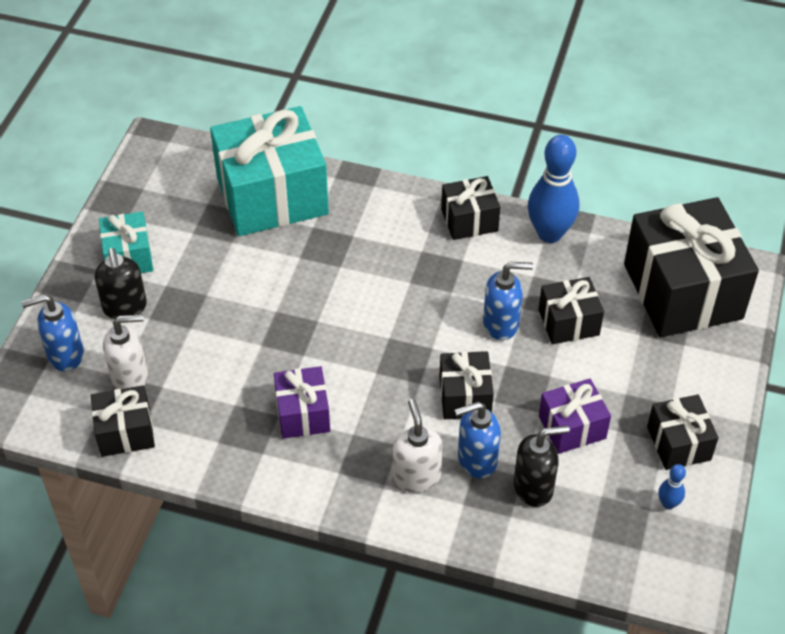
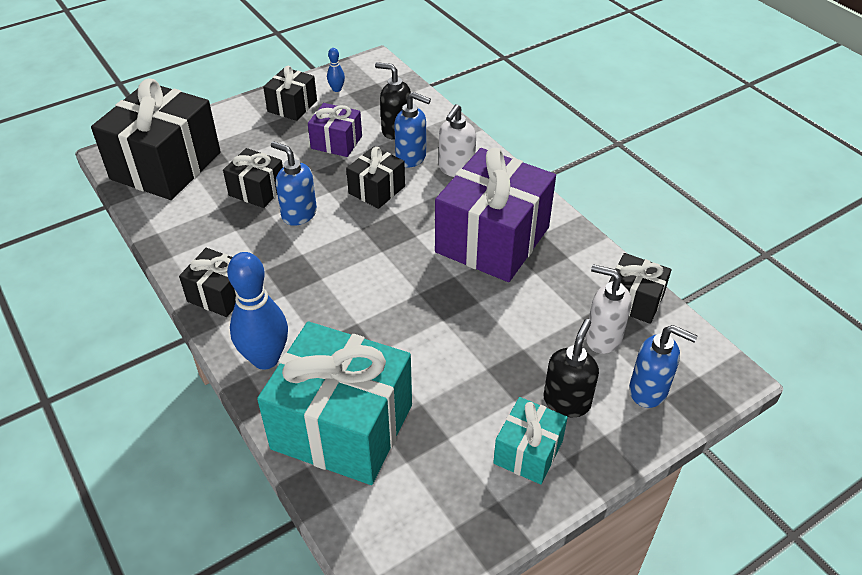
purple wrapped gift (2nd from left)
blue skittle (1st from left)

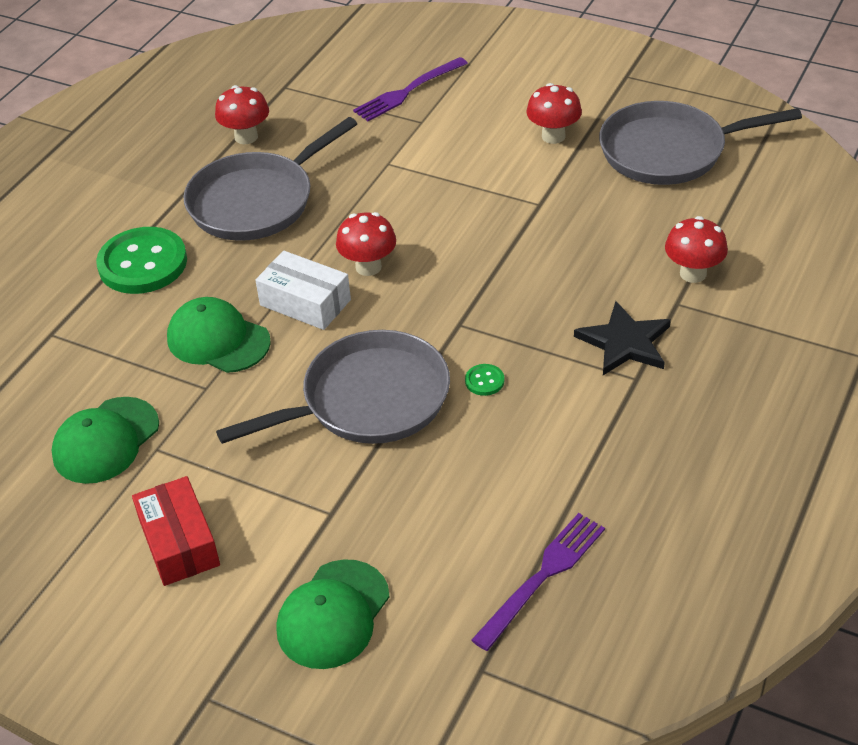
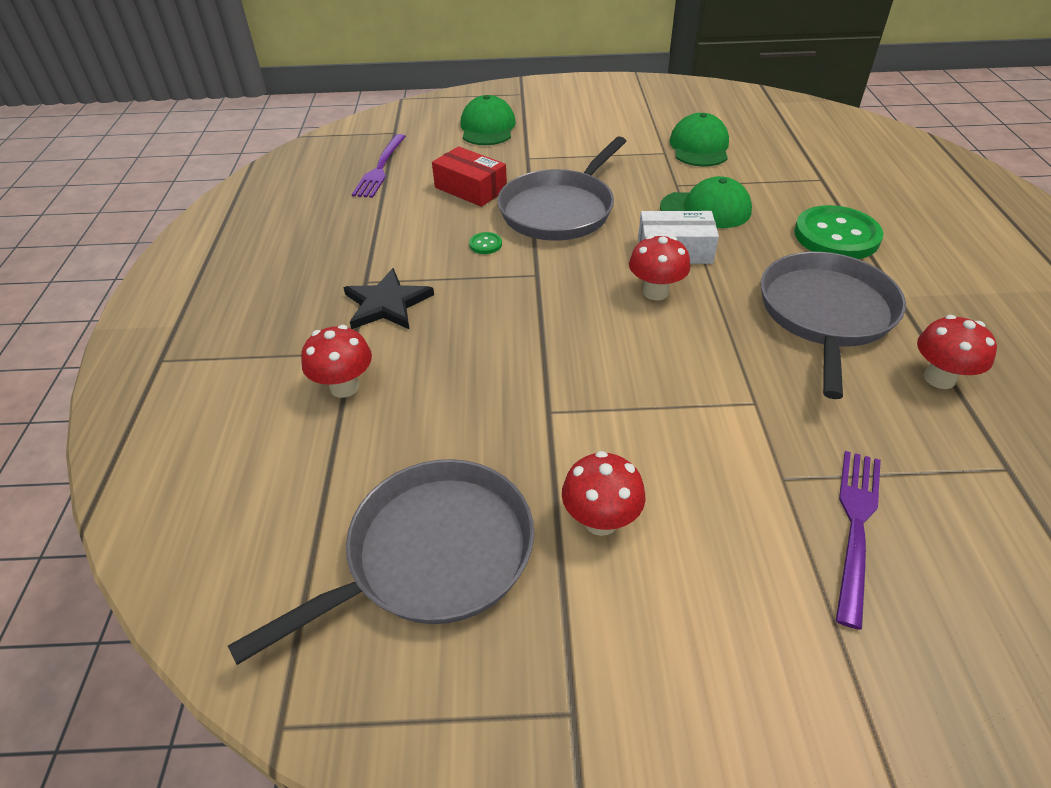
red package

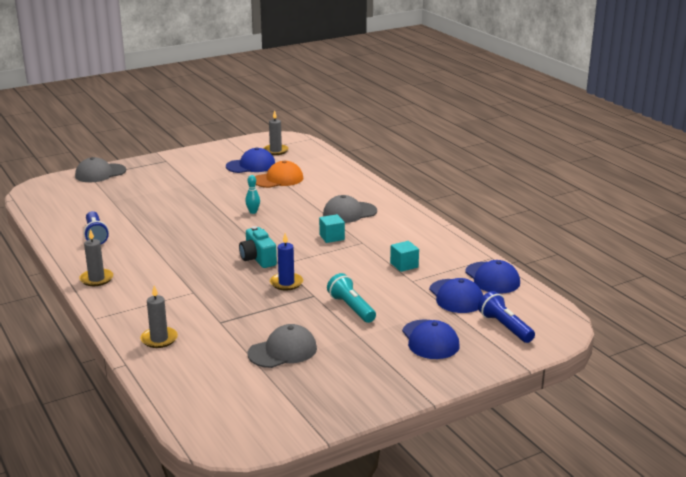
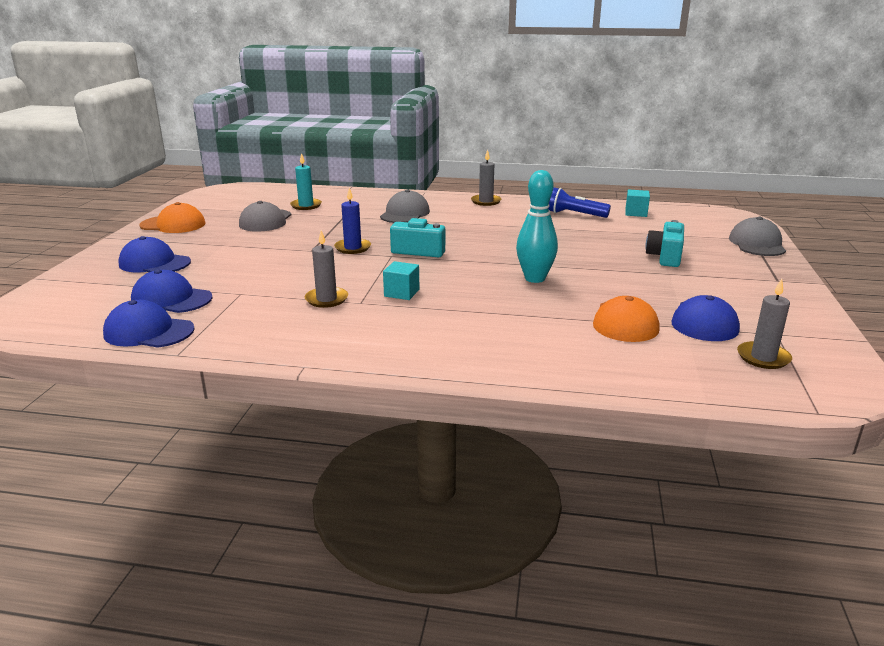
grey pillar candle (1st from left)
aqua skittle
grey baseball cap (2nd from left)
aqua flashlight
aqua cube (2nd from left)
blue flashlight (2nd from left in the first image)
bright orange baseball cap (1st from left)
aqua pillar candle
aqua photo camera (2nd from left)

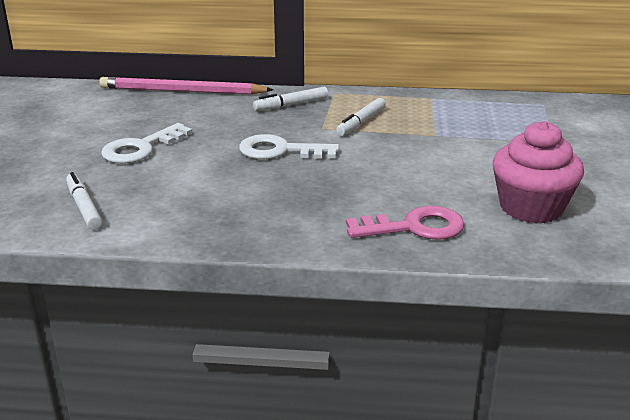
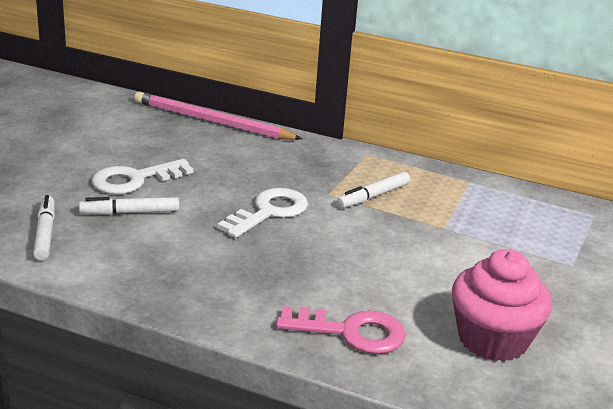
pure white door key (2nd from left)
pure white felt pen (2nd from left)

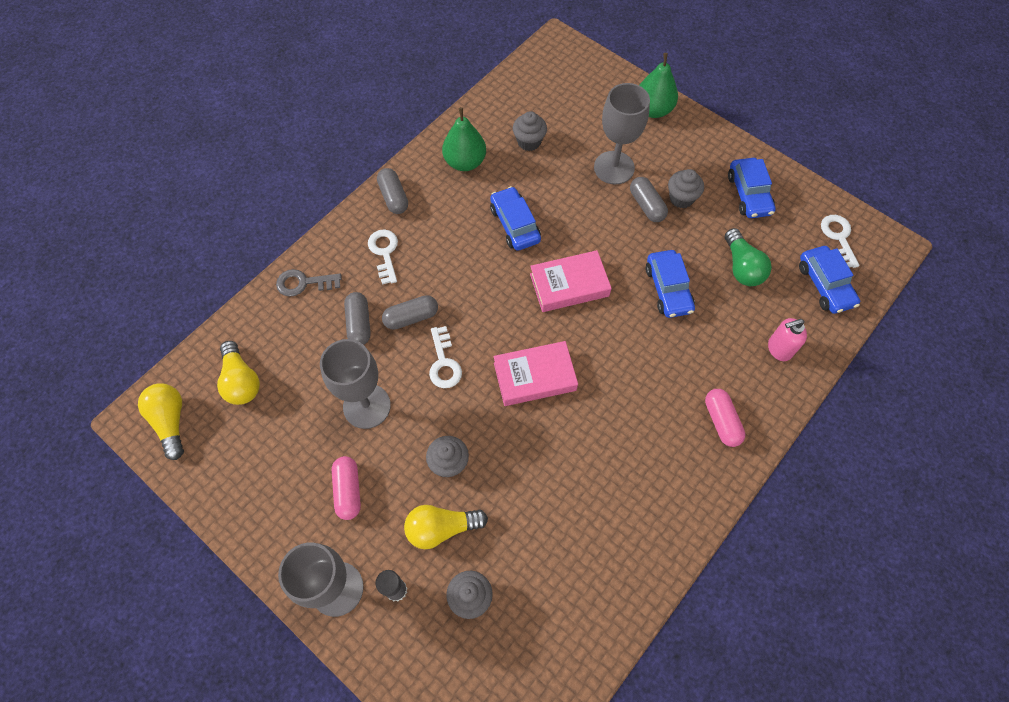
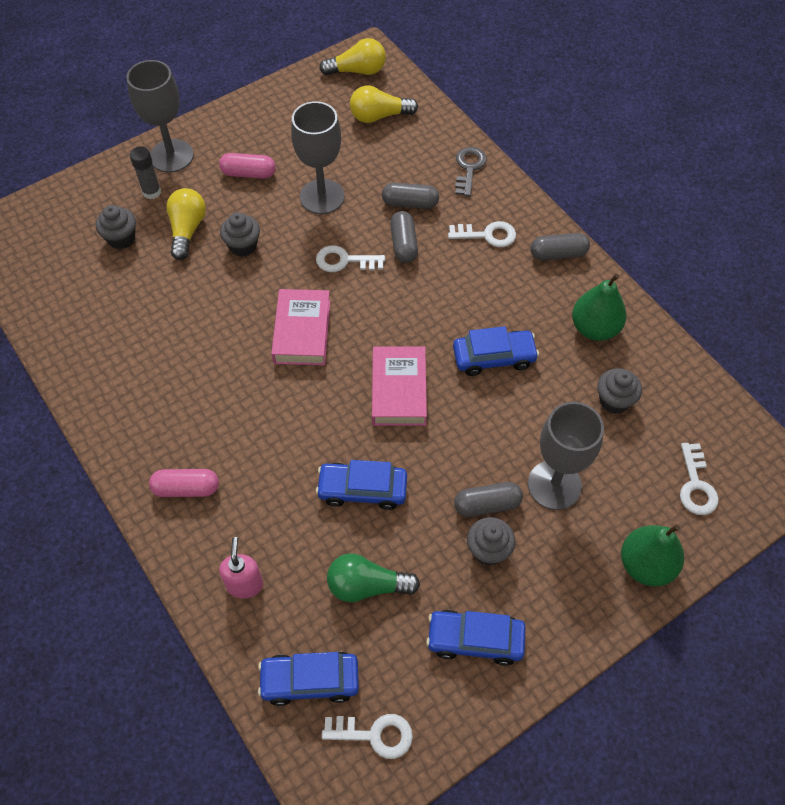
pure white door key (4th from left)

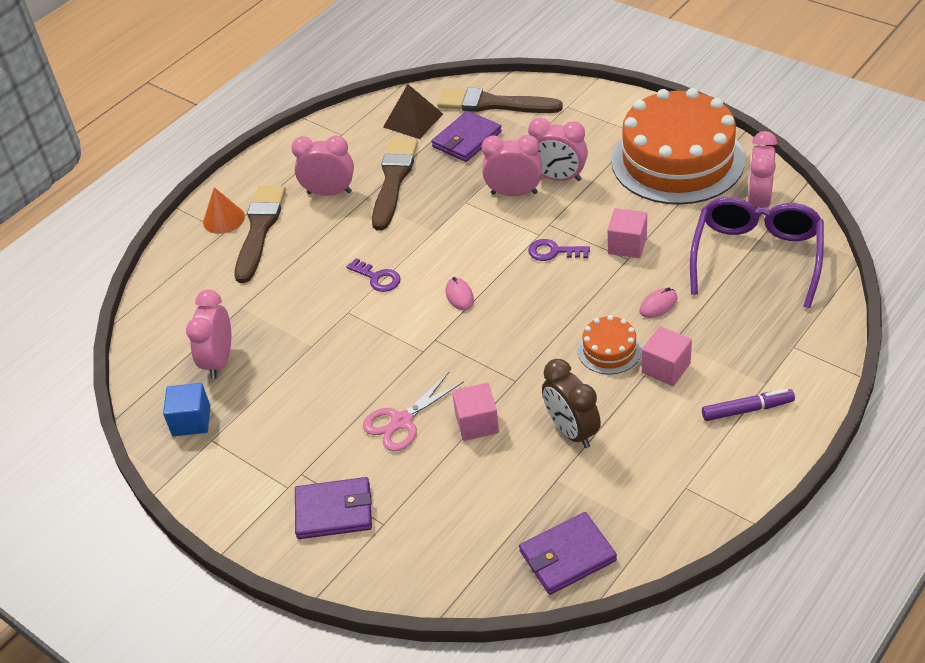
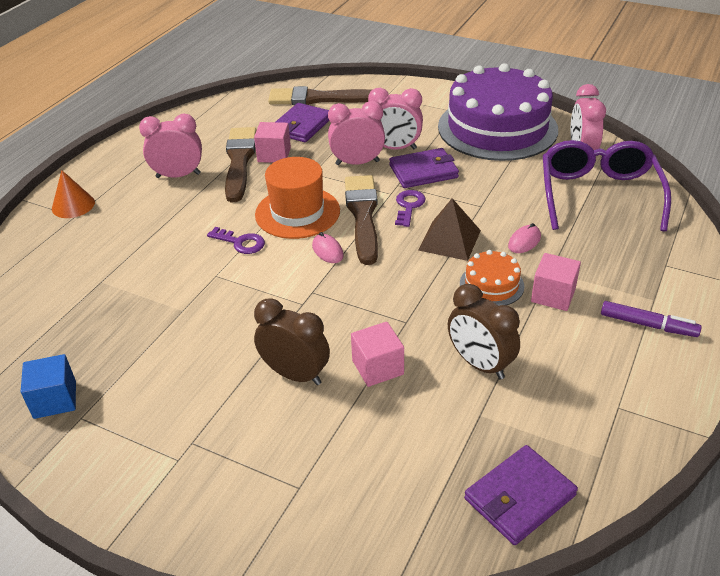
rosy bedside clock (1st from left in the first image)
brown paintbrush (3rd from left)
purple billfold (2nd from left)
brown bedside clock (1st from left)
brown pyramid shape
purple door key (2nd from left)
rosy cube (1st from left)
purple layer cake
purple felt pen
bright orange tall hat

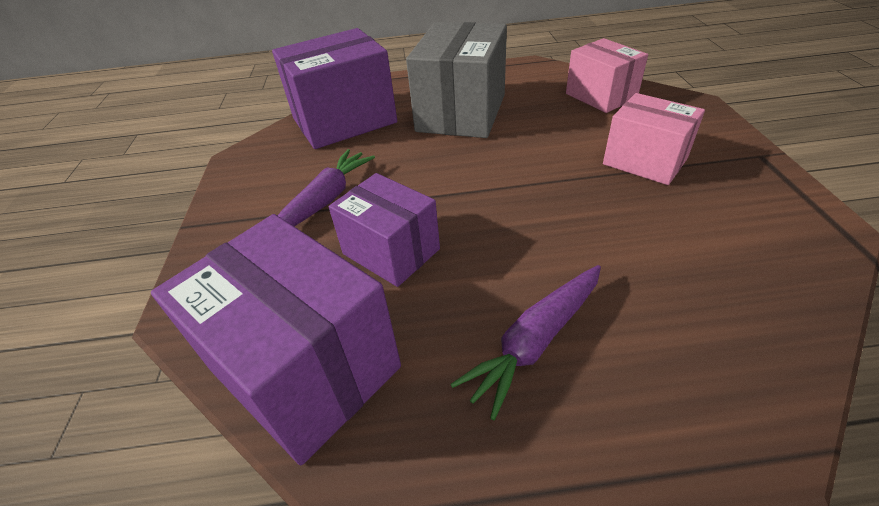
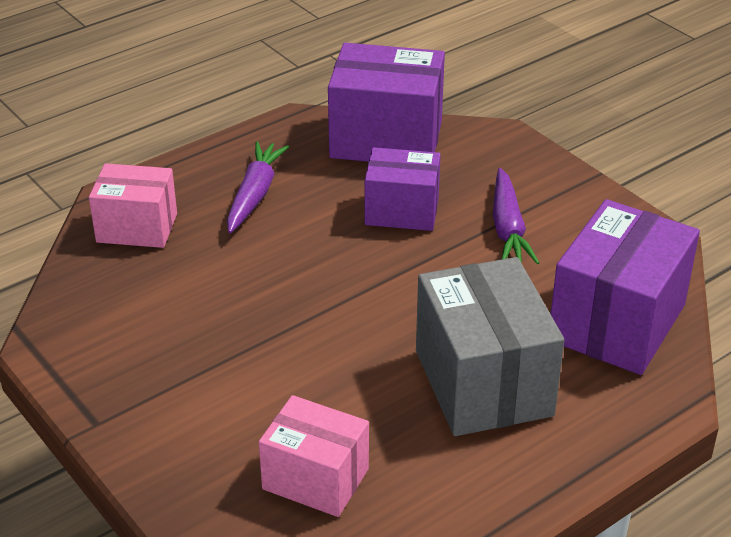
rosy package (1st from left)

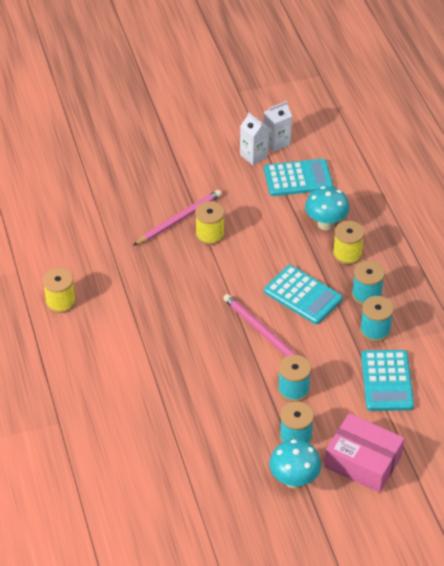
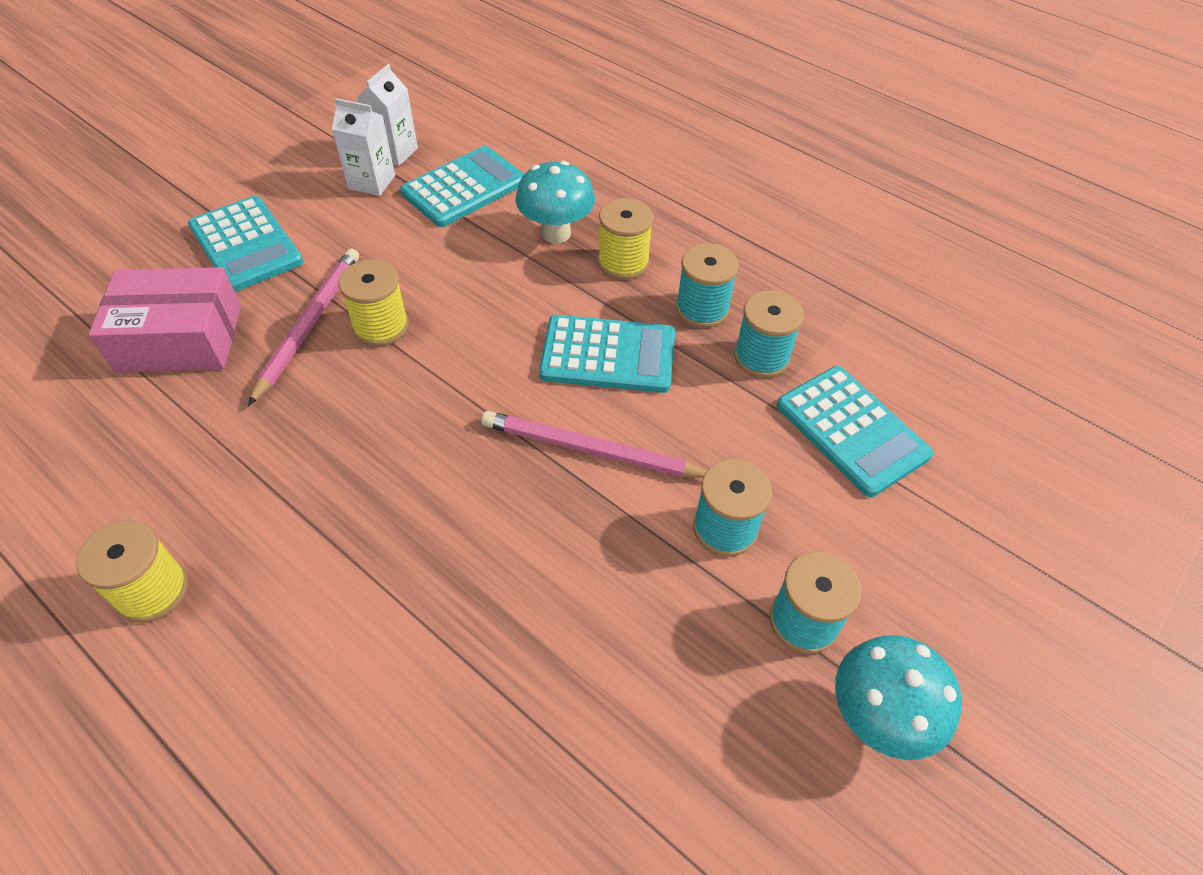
rosy package
aqua adding machine (1st from left)

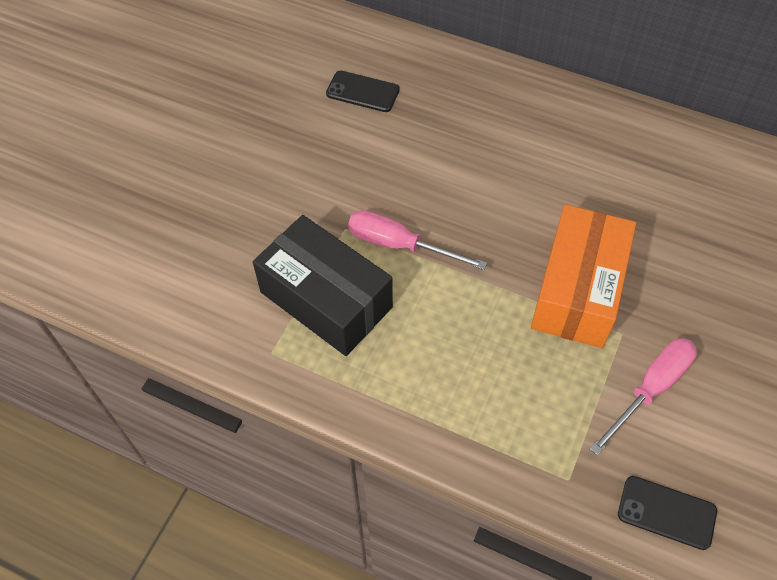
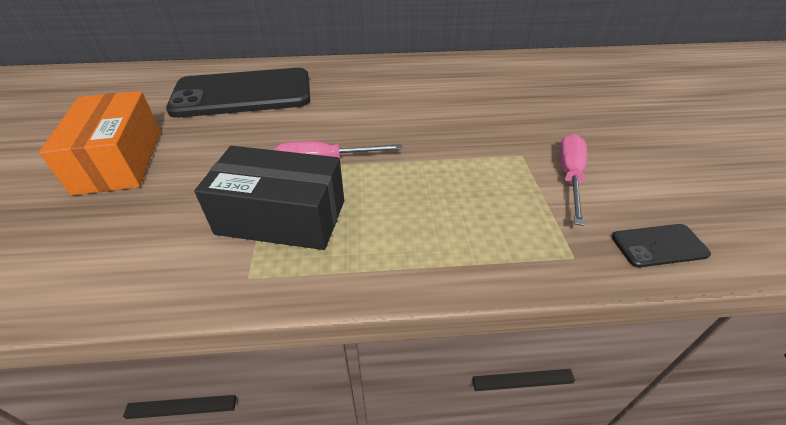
ebony smartphone (1st from left)
bright orange package

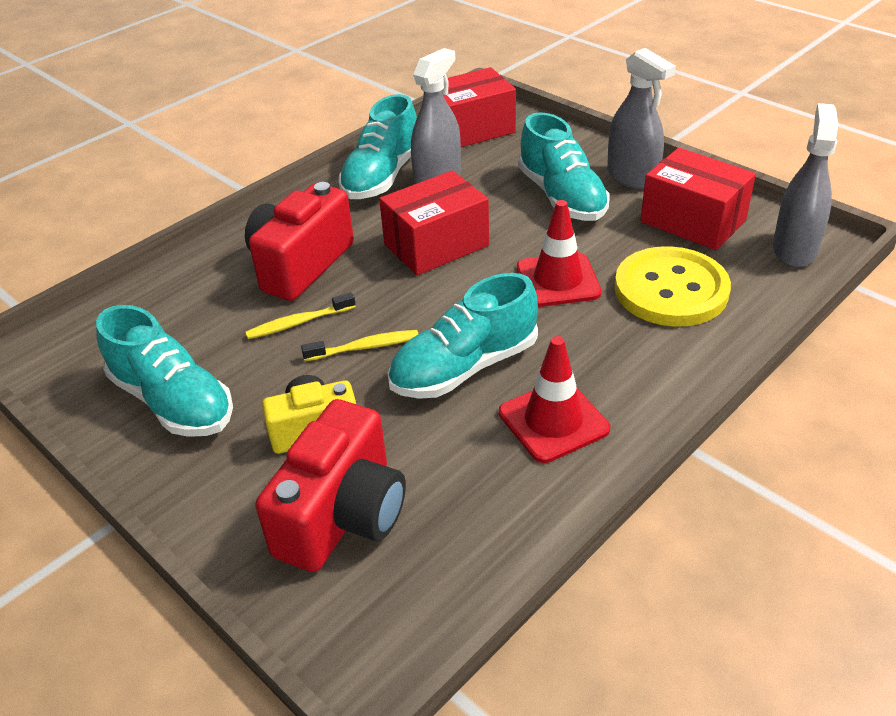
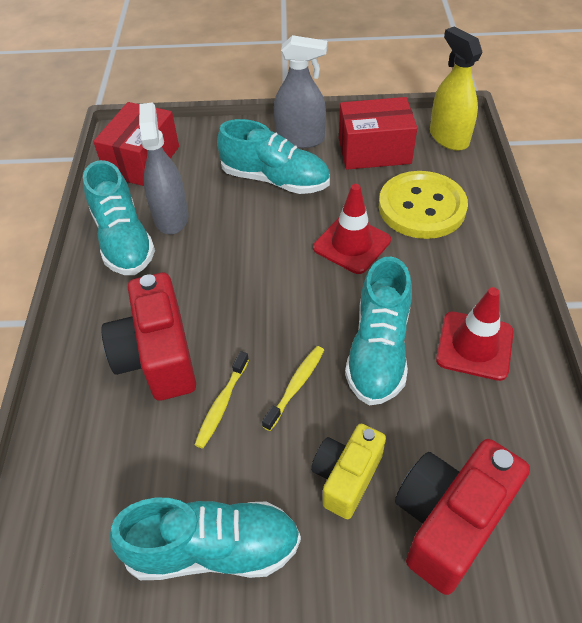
red photo camera (2nd from left)
red package (1st from left in the first image)
golden sprayer

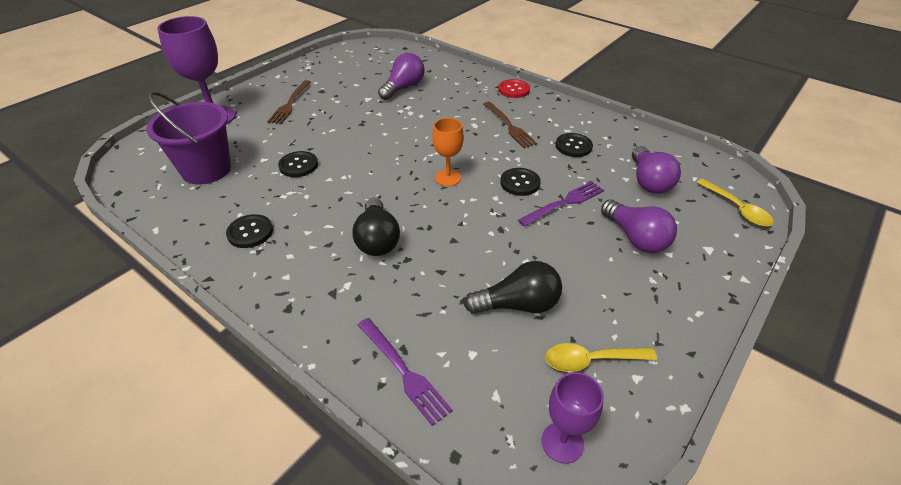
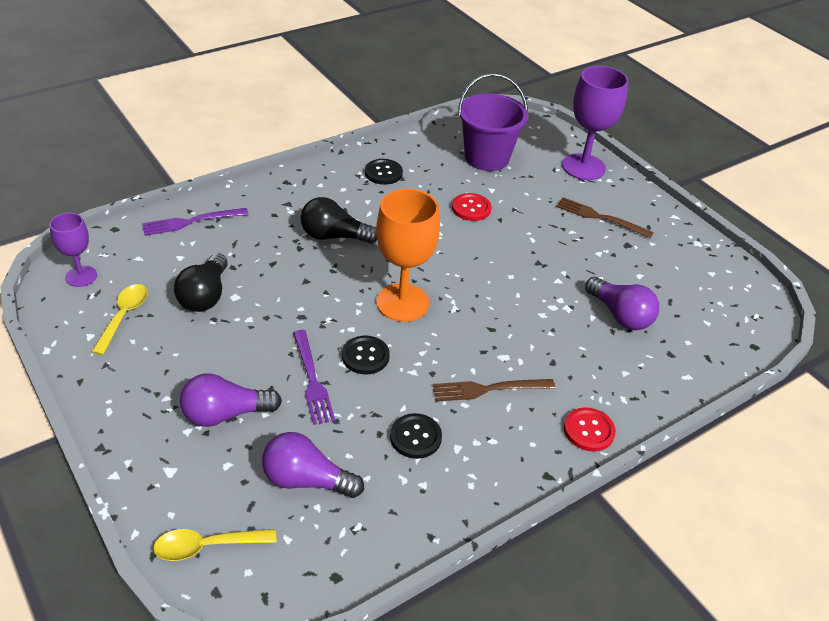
red shirt button (1st from left)
bright orange goblet

